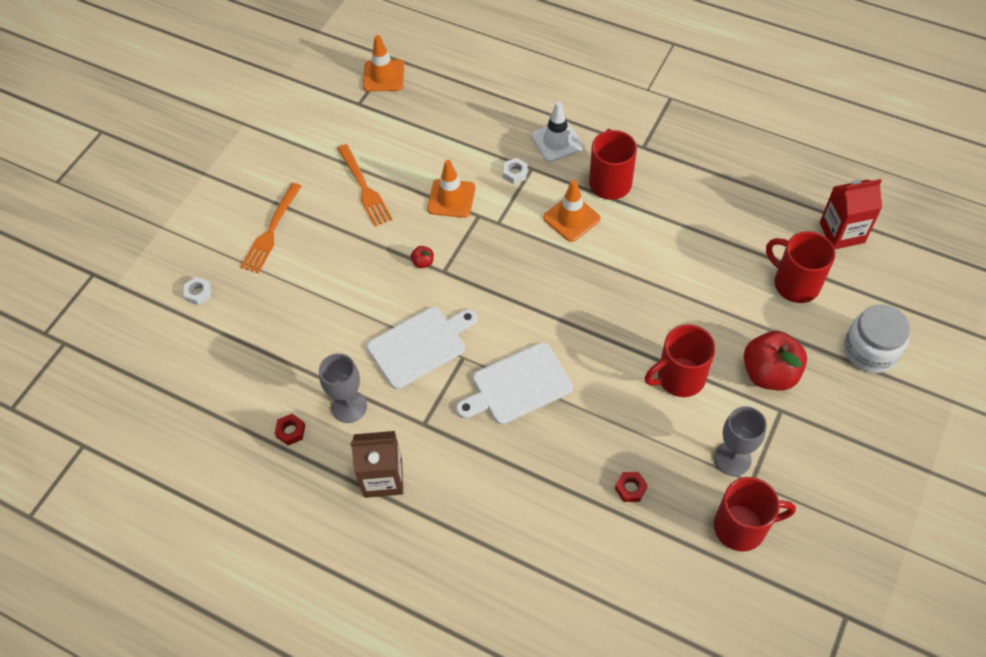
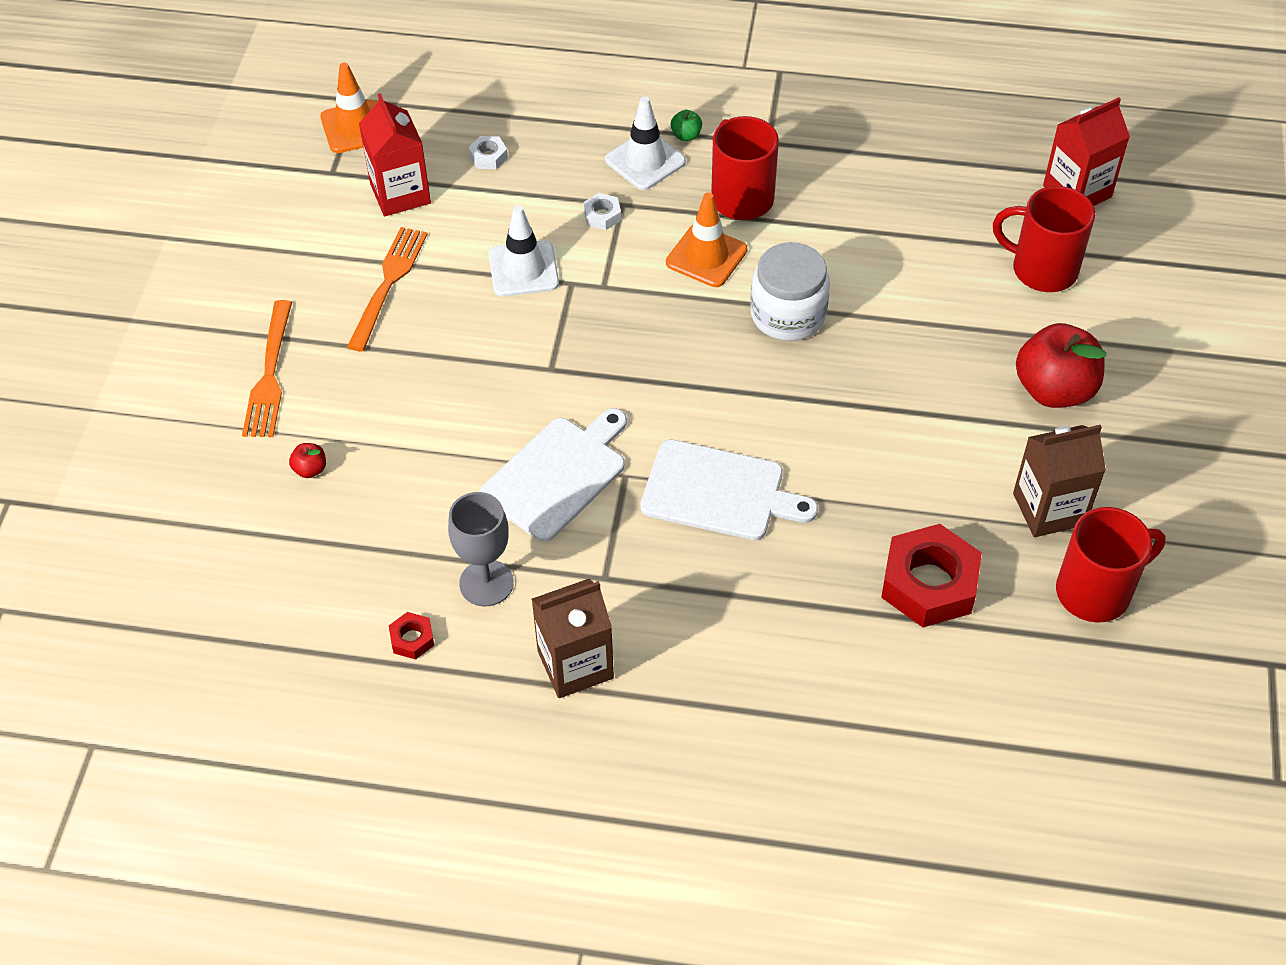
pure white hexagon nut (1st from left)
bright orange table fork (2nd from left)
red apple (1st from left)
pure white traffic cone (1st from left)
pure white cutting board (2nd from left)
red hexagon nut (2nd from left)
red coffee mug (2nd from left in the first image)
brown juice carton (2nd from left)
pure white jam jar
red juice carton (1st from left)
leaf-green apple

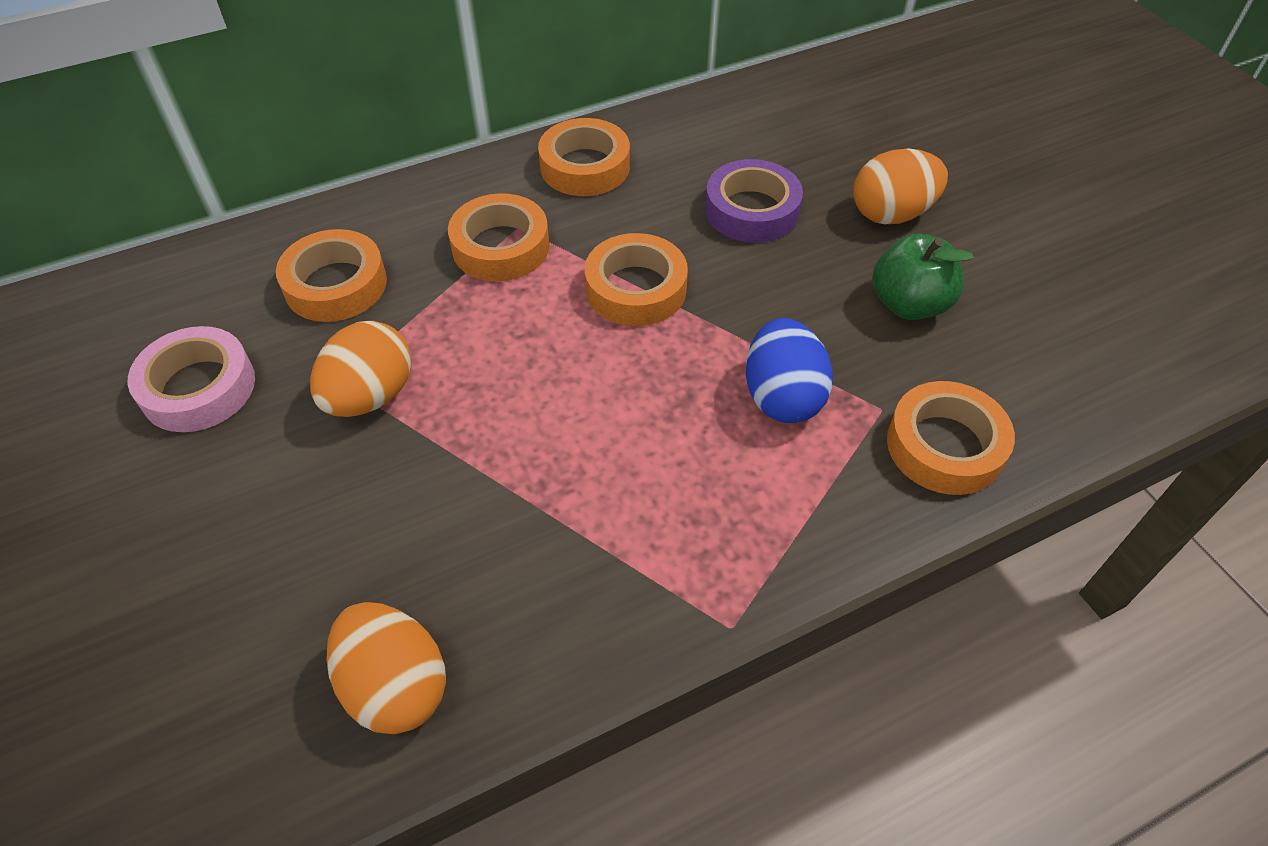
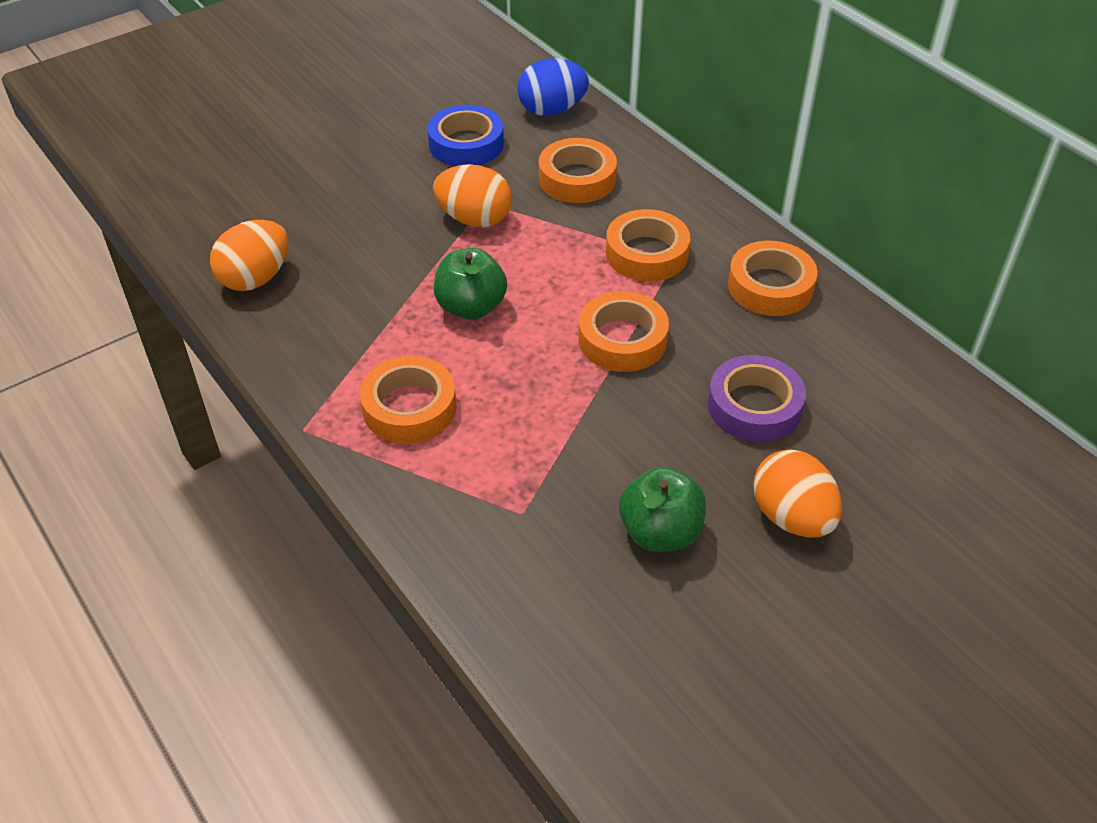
blue roll of tape
blue egg
bright orange roll of tape (1st from left)
leaf-green apple (1st from left)

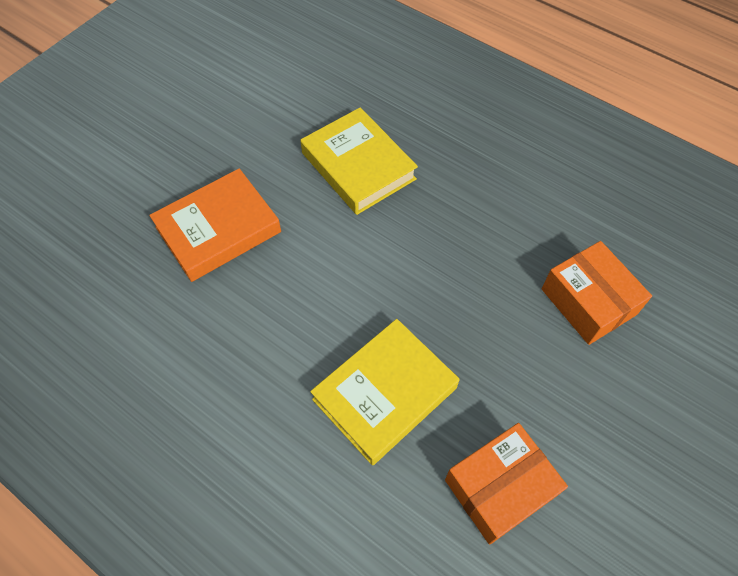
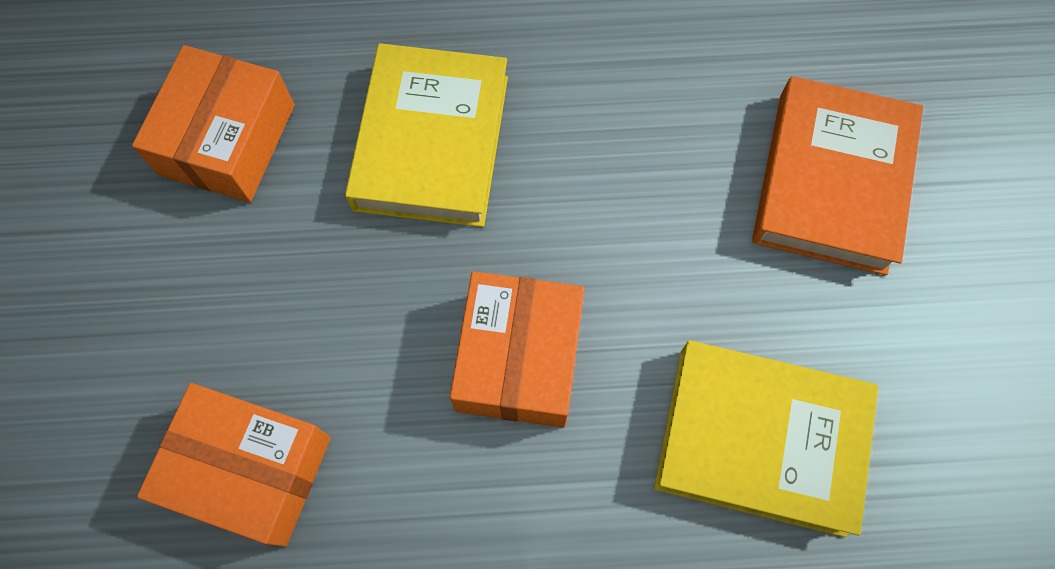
bright orange package (3rd from left)

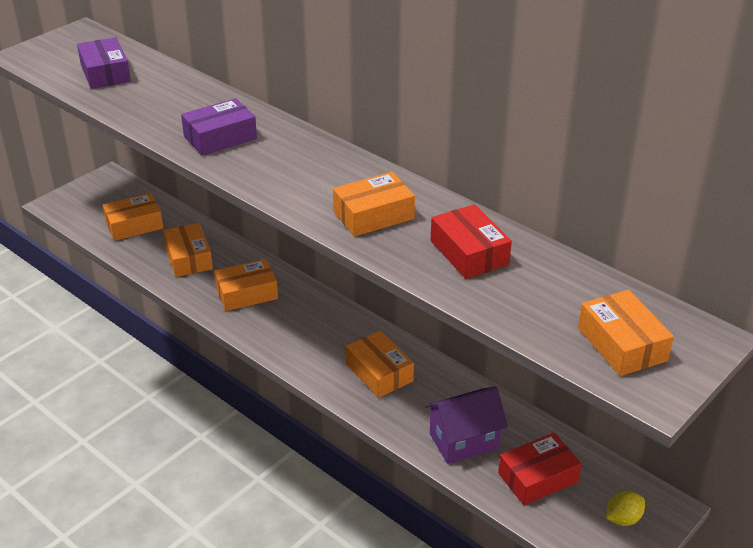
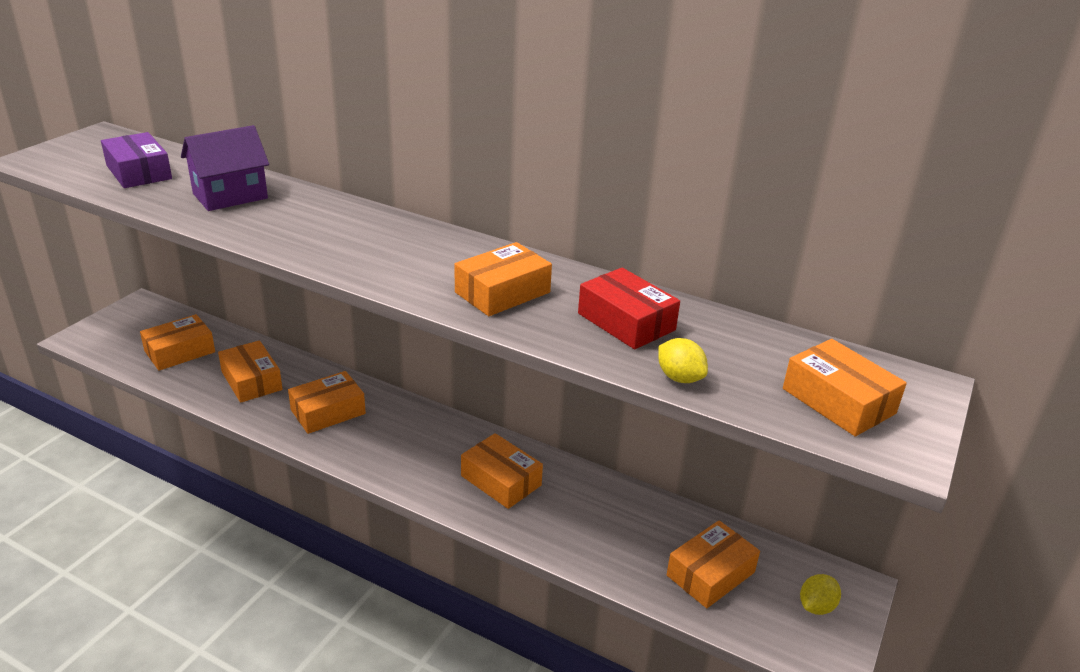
purple package (2nd from left in the first image)
purple toy house
bright orange package (6th from left)
golden toy lemon (1st from left)

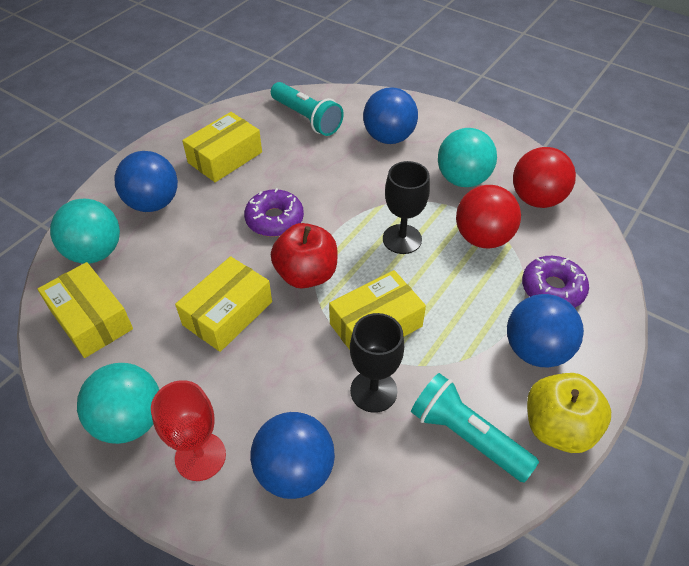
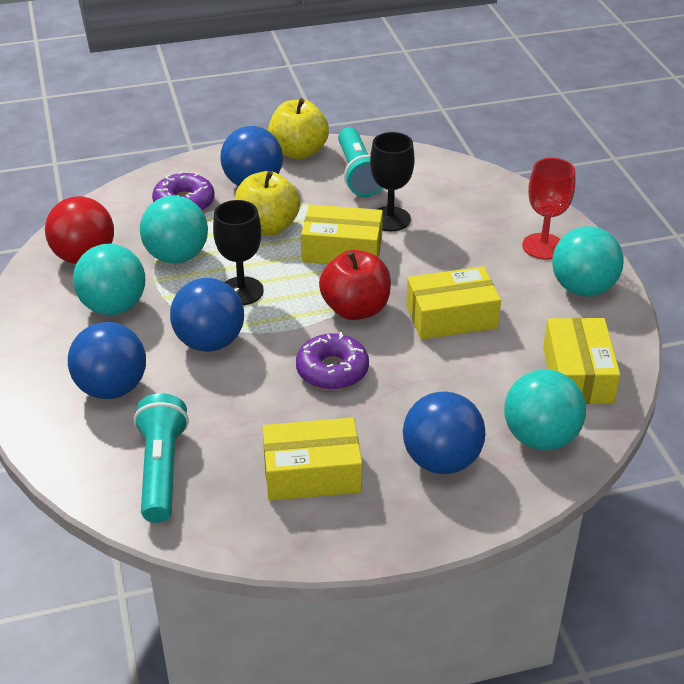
blue ball (2nd from left)
aqua ball (2nd from left)
golden apple (1st from left)

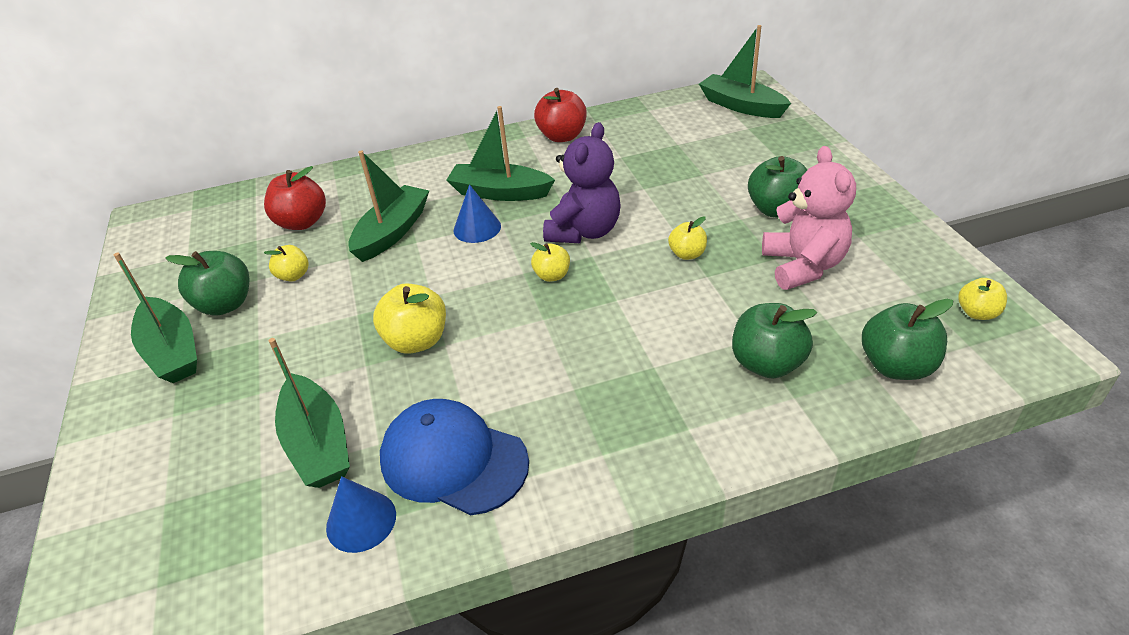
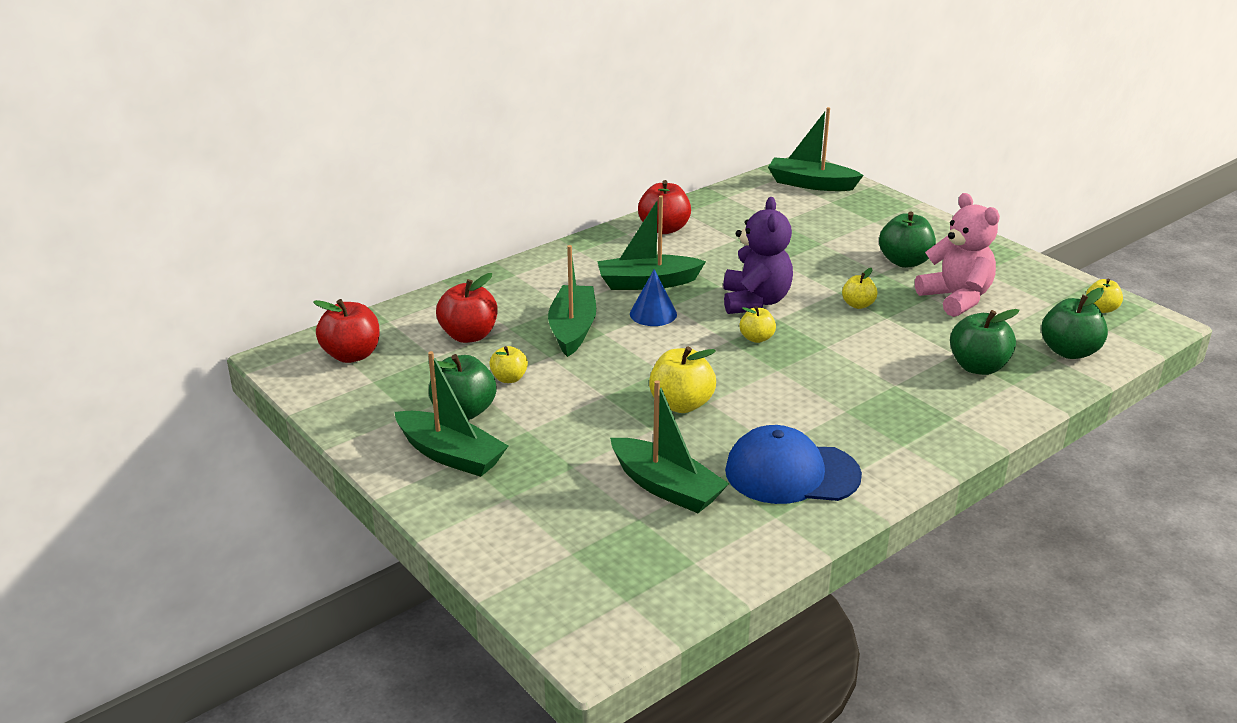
blue cone shape (1st from left in the first image)
red apple (1st from left)

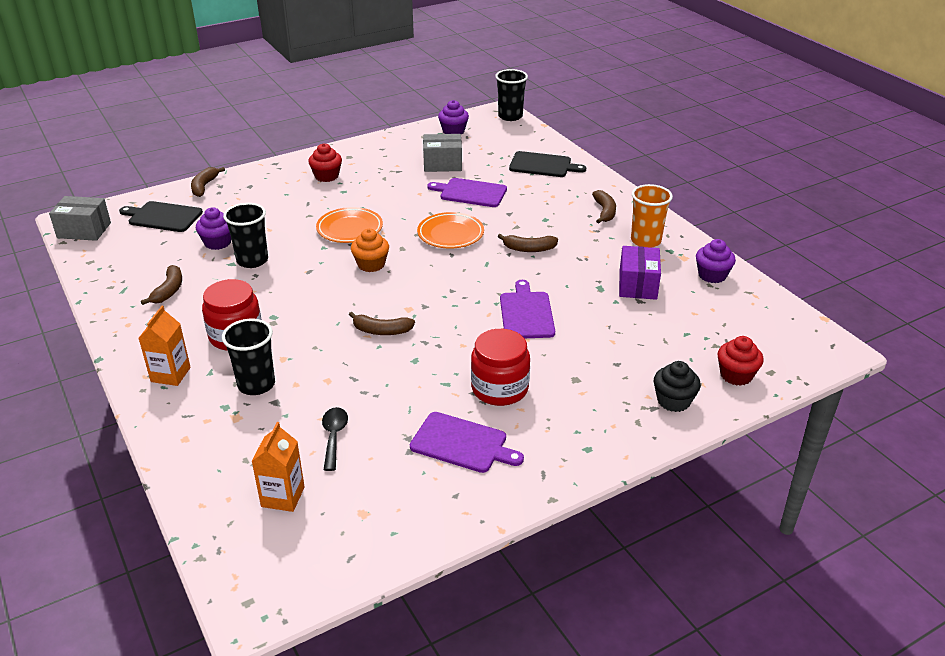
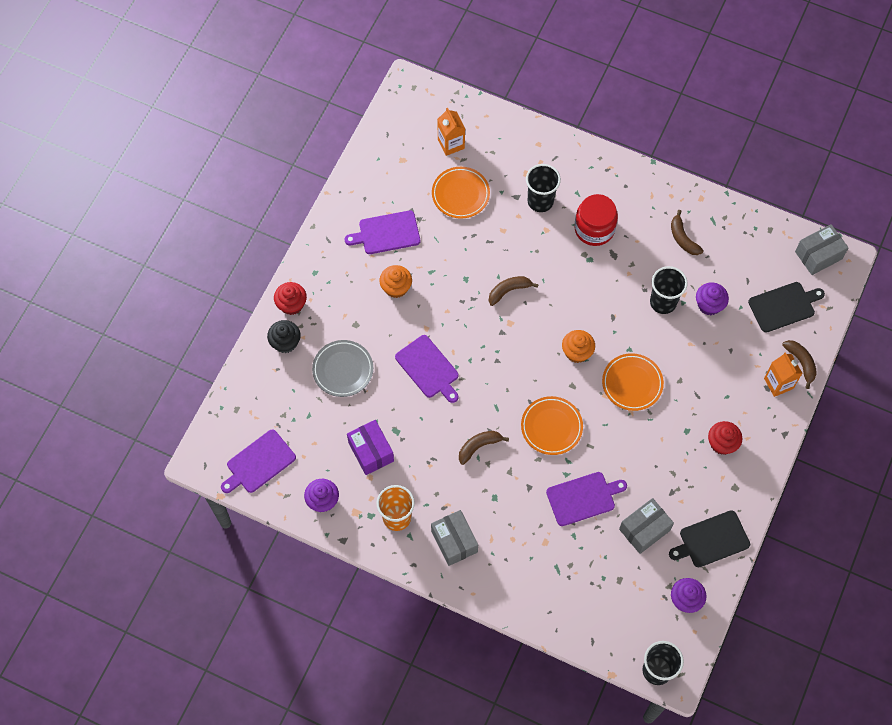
bright orange juice carton (2nd from left)
bright orange dinner plate (1st from left)
bright orange fairy cake (1st from left)
ebony cutting board (1st from left)
grey package (1st from left)
red fairy cake (1st from left)
purple cutting board (1st from left)
grey dinner plate

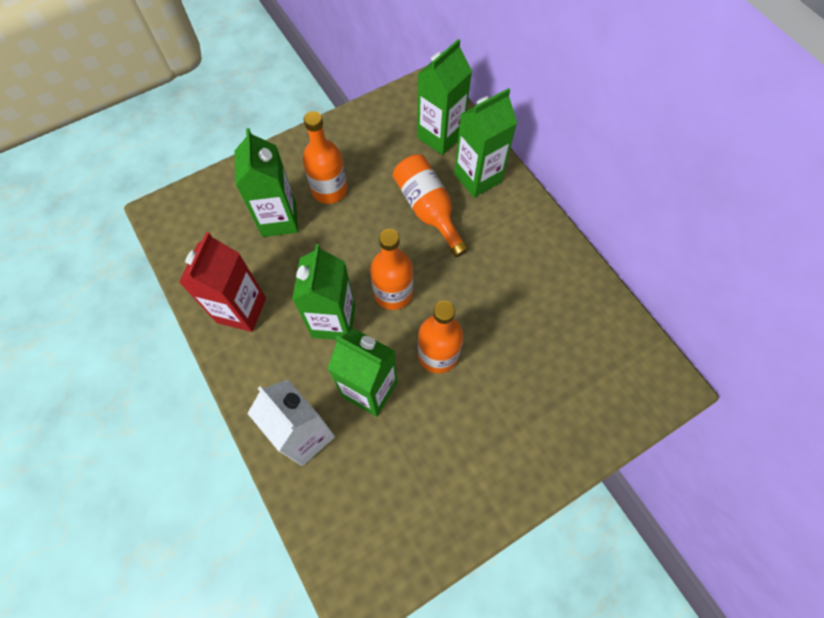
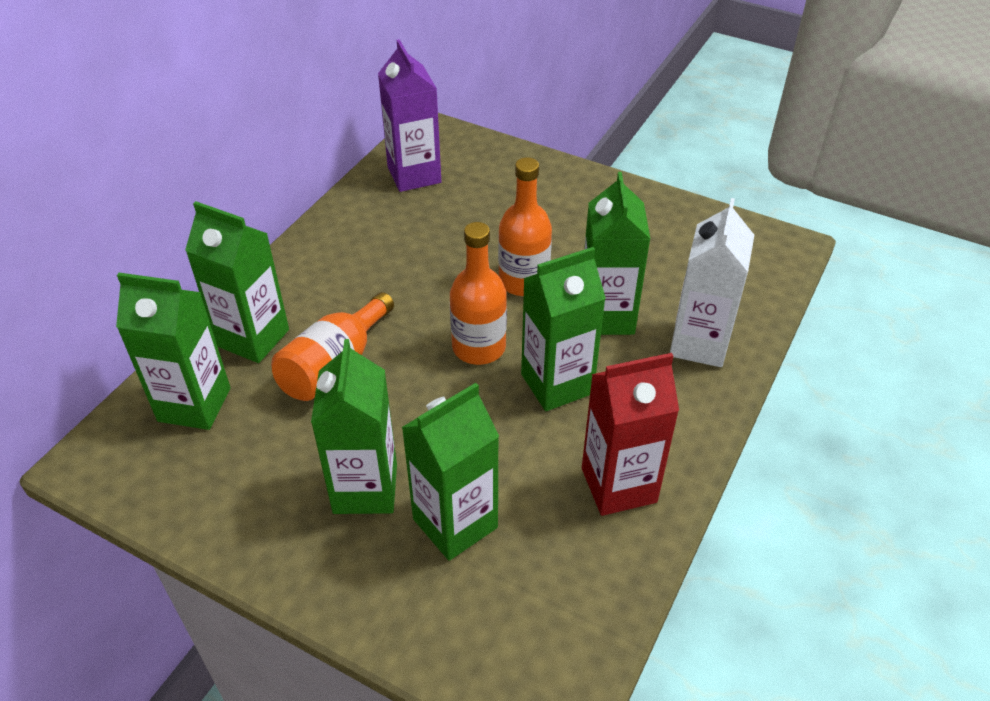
leaf-green juice carton (3rd from left)
purple juice carton

